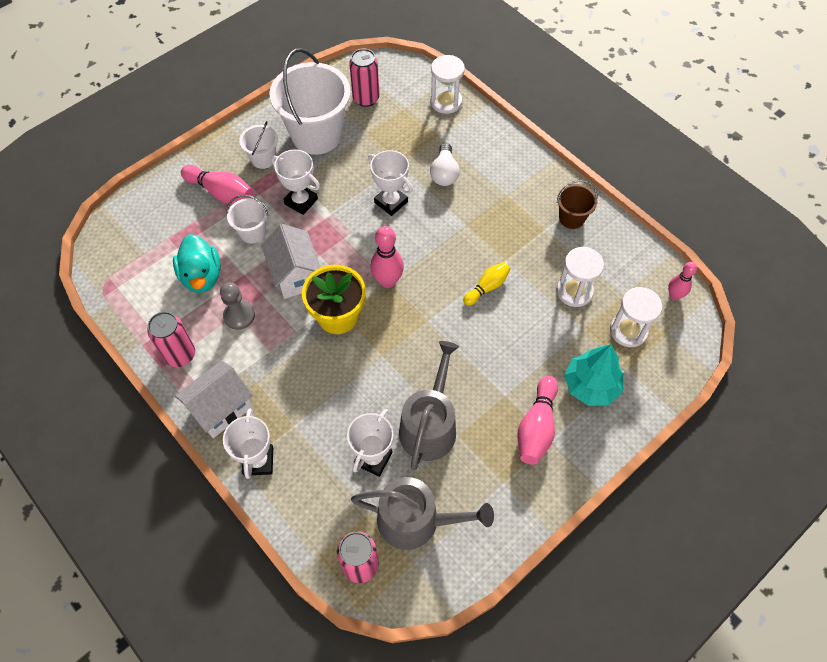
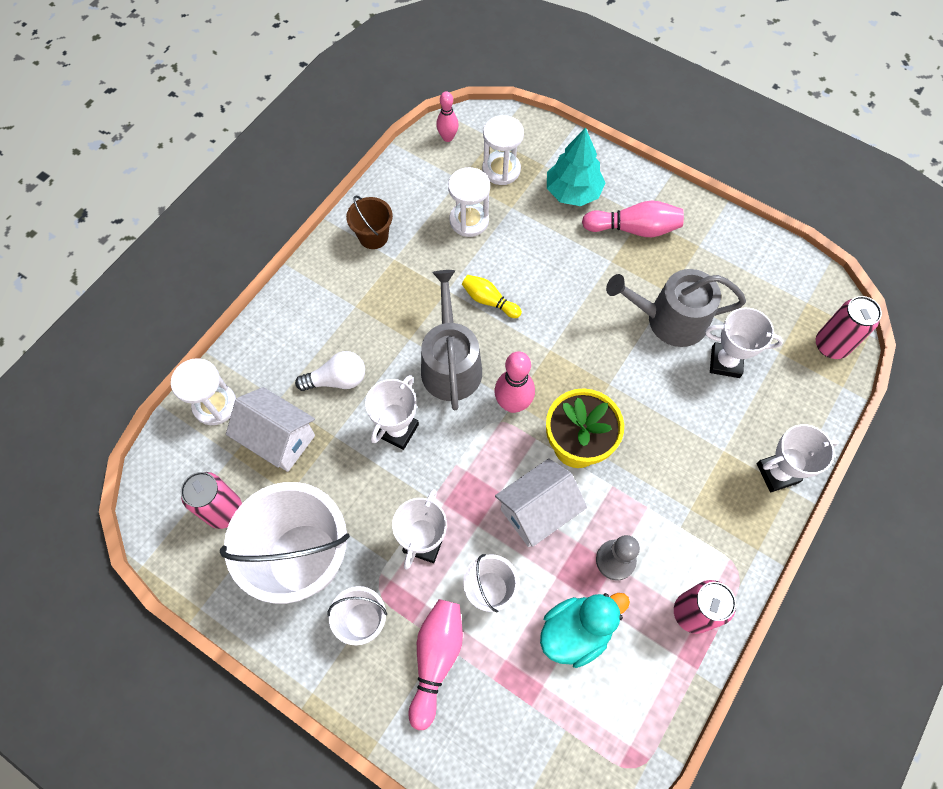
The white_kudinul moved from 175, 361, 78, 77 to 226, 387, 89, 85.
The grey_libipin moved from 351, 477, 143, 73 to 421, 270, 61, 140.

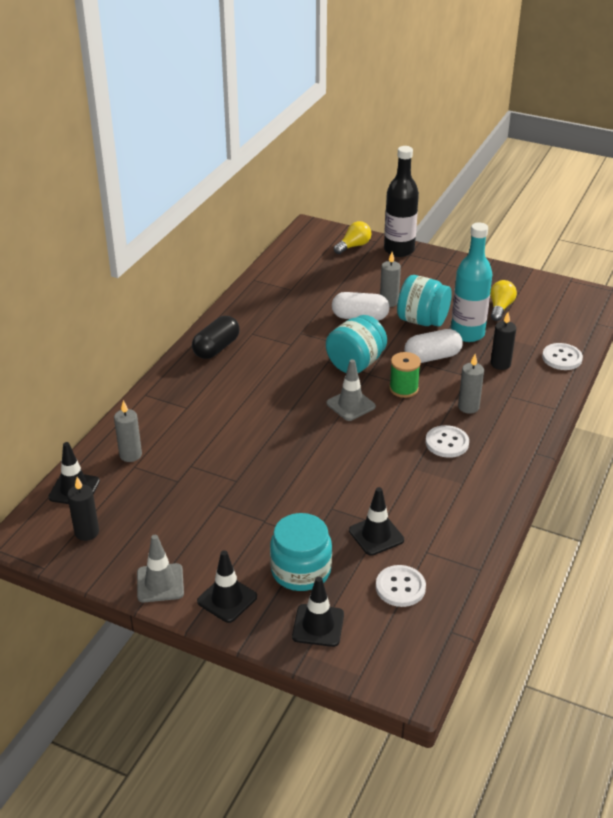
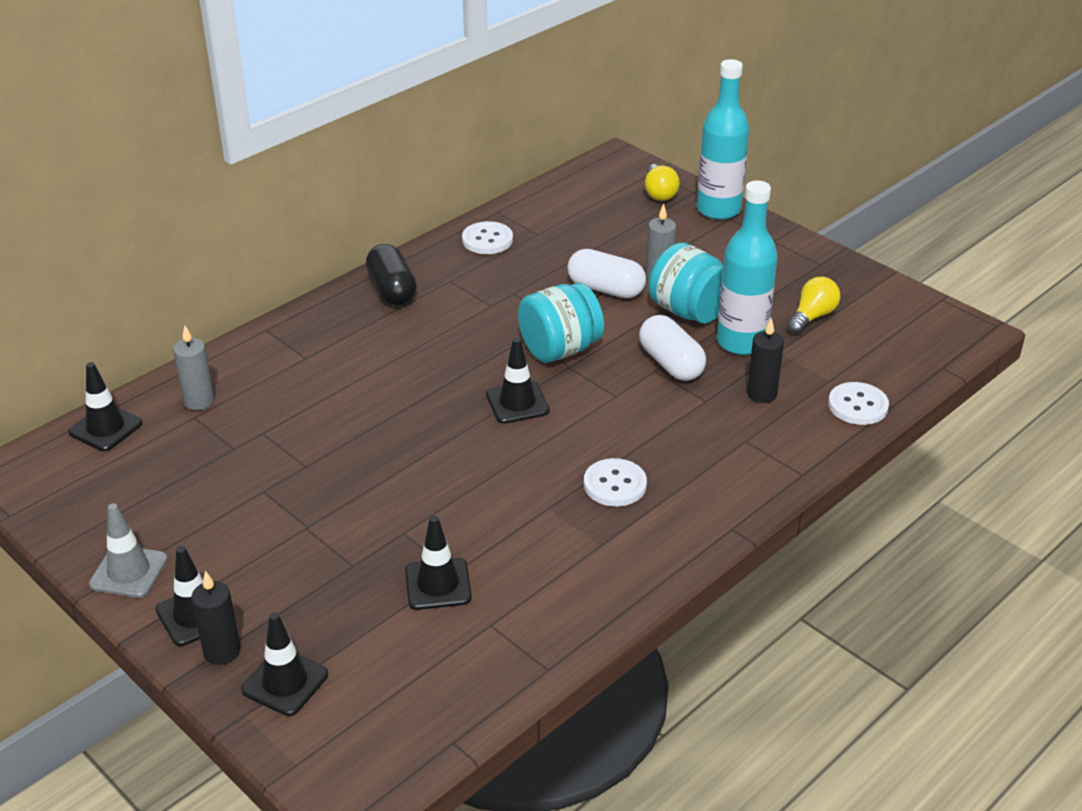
The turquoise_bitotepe at 270, 513, 62, 78 disappeared.
The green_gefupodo at 389, 352, 32, 46 disappeared.
The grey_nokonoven at 458, 354, 26, 60 disappeared.
The black_nokonoven moved from 67, 477, 32, 64 to 191, 571, 49, 94.
The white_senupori moved from 376, 565, 50, 42 to 462, 221, 51, 33.
The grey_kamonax at 327, 359, 49, 62 became the black_kamonax at 486, 338, 64, 86.
The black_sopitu at 384, 146, 35, 111 became the turquoise_sopitu at 697, 59, 52, 161.
The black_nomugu at 192, 316, 48, 43 turned 75 degrees counterclockwise.
The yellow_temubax at 334, 221, 37, 33 turned 105 degrees clockwise.
The white_nomugu at 404, 329, 59, 34 turned 60 degrees clockwise.

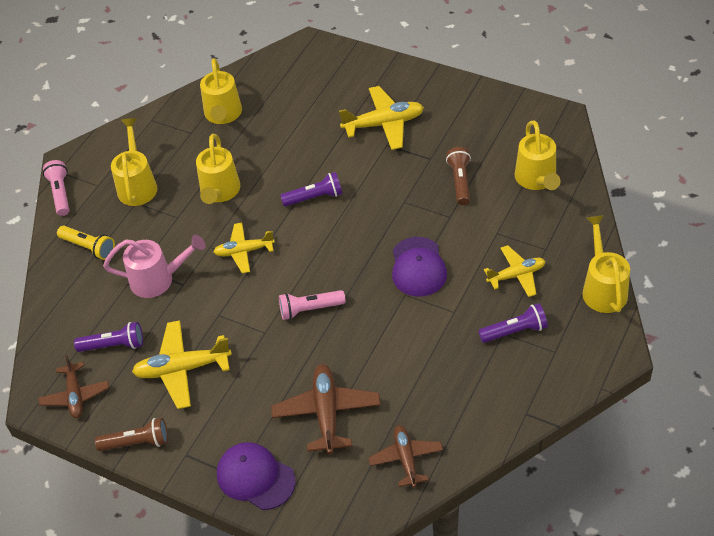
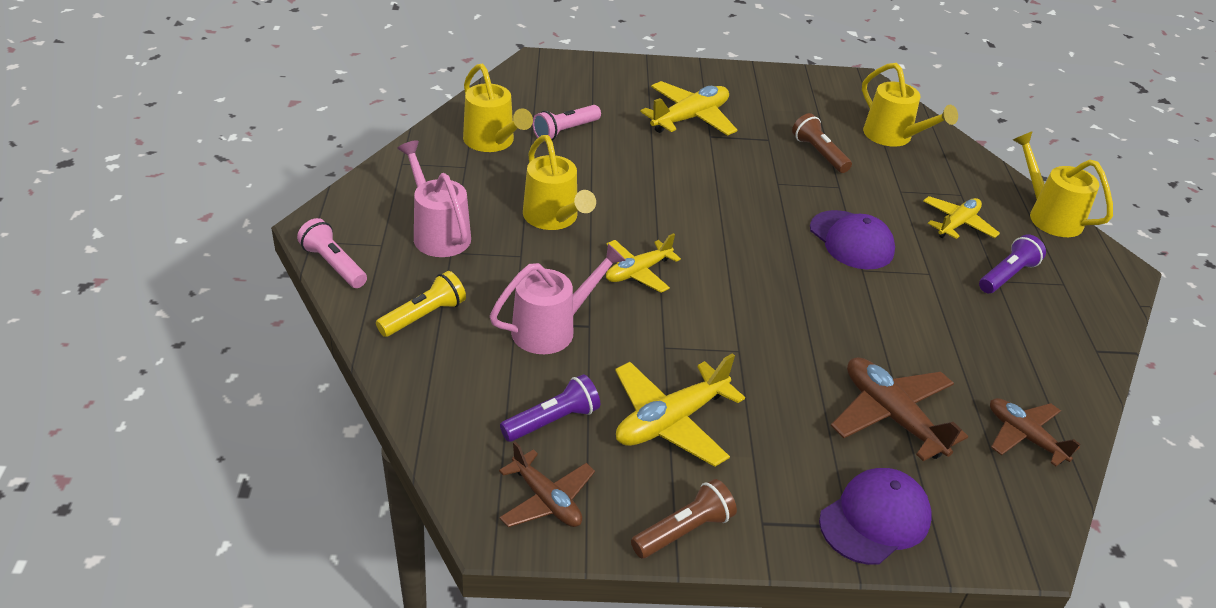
The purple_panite at 280, 172, 62, 34 disappeared.
The pink_panite moved from 279, 290, 67, 30 to 532, 105, 69, 35.
The yellow_libipin at 111, 118, 46, 88 became the pink_libipin at 397, 140, 74, 117.
The yellow_panite at 57, 226, 58, 34 turned 45 degrees counterclockwise.
The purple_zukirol at 217, 442, 79, 68 turned 135 degrees clockwise.

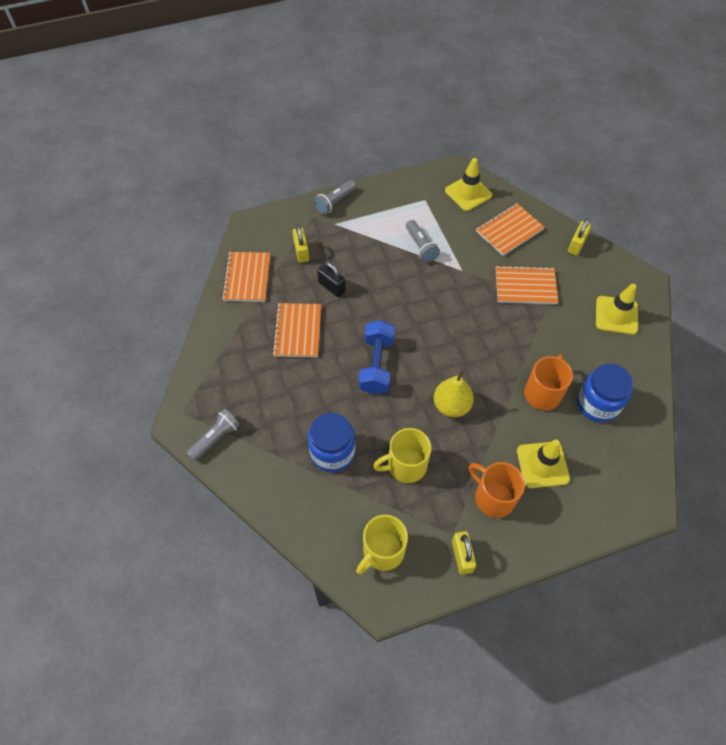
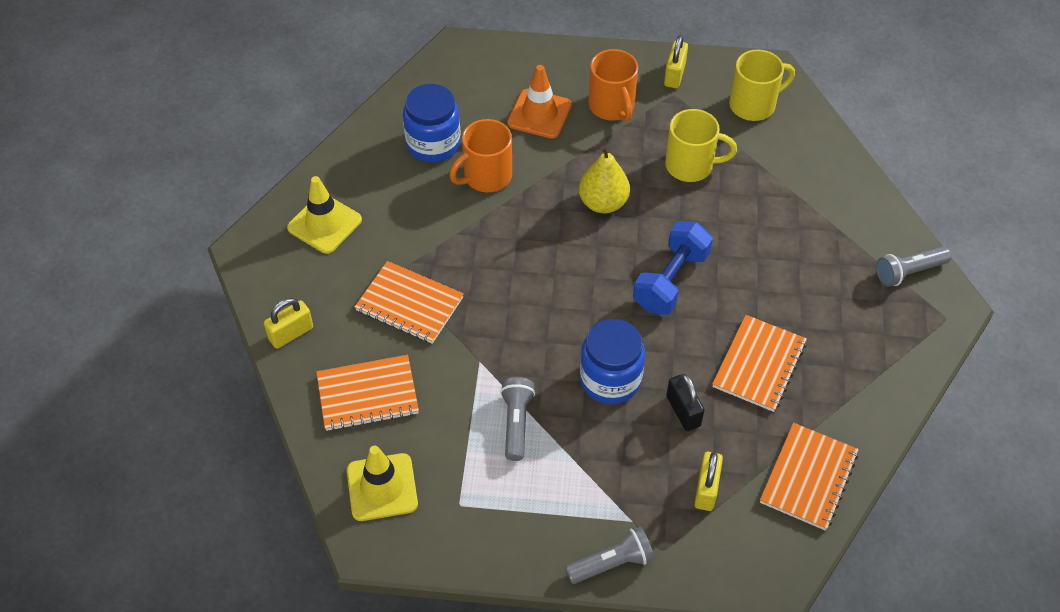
The blue_bitotepe moved from 308, 413, 47, 59 to 580, 319, 65, 85.
The yellow_kamonax at 517, 440, 53, 48 became the orange_kamonax at 507, 65, 65, 74.

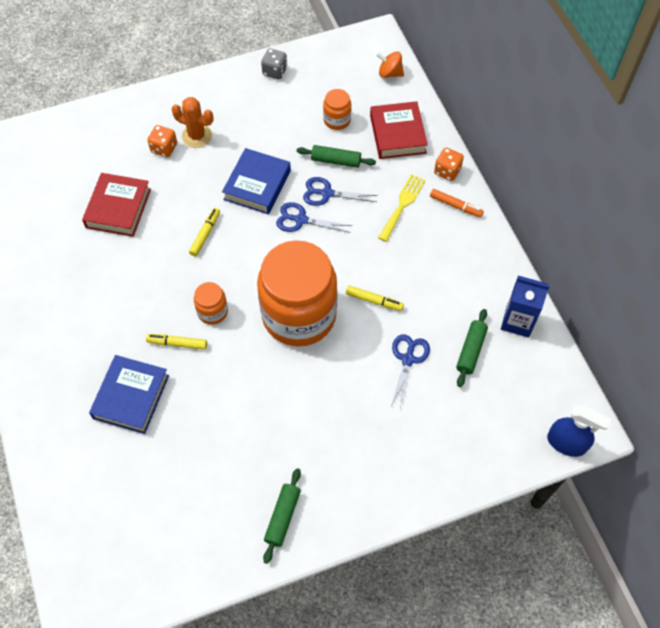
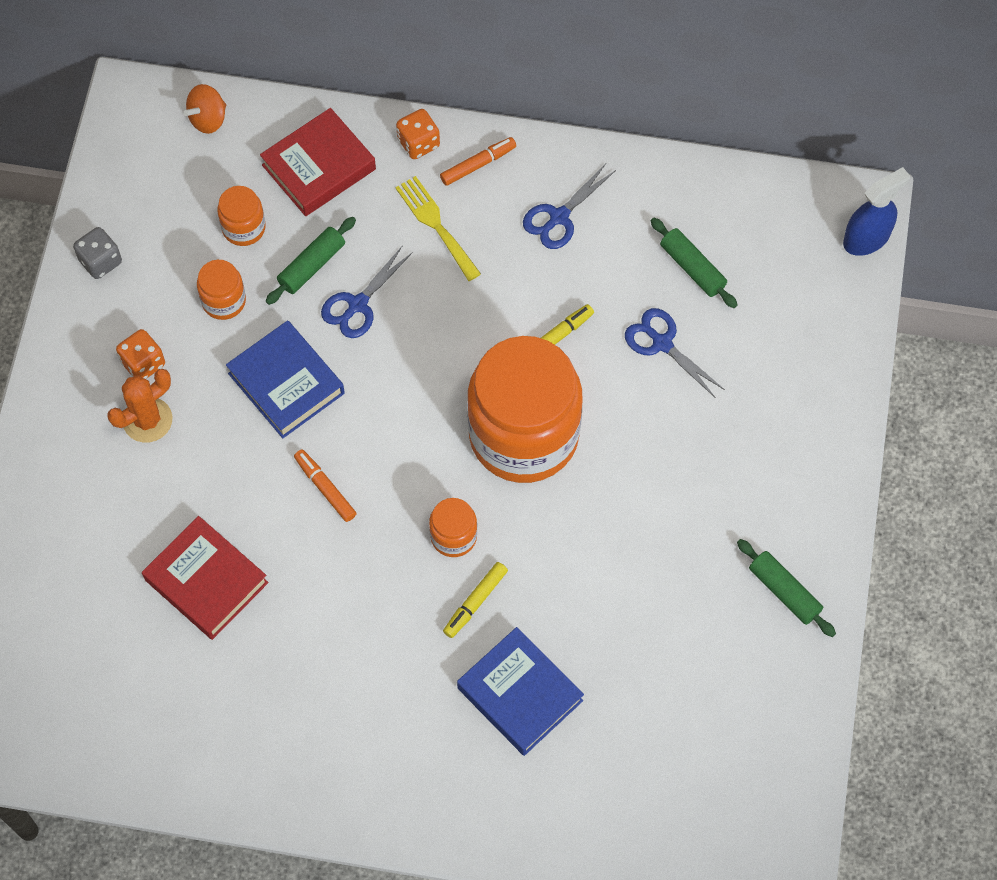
The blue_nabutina at 501, 276, 49, 62 disappeared.
The orange_bitotepe at 197, 260, 49, 60 appeared.
The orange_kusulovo moved from 147, 125, 30, 32 to 116, 329, 49, 50.
The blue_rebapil moved from 276, 202, 76, 31 to 523, 164, 93, 85.
The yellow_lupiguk at 189, 208, 31, 48 became the orange_lupiguk at 294, 449, 63, 73.
The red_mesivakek at 370, 101, 58, 58 turned 60 degrees counterclockwise.

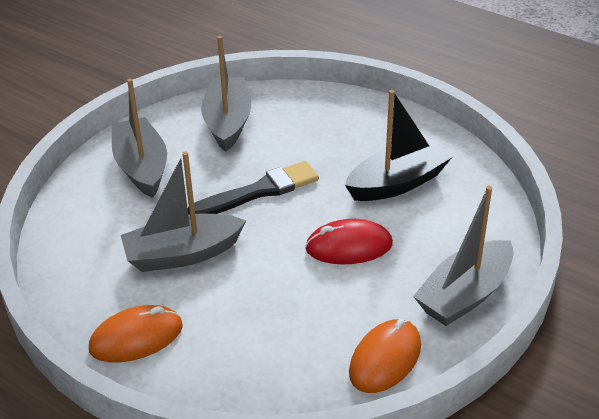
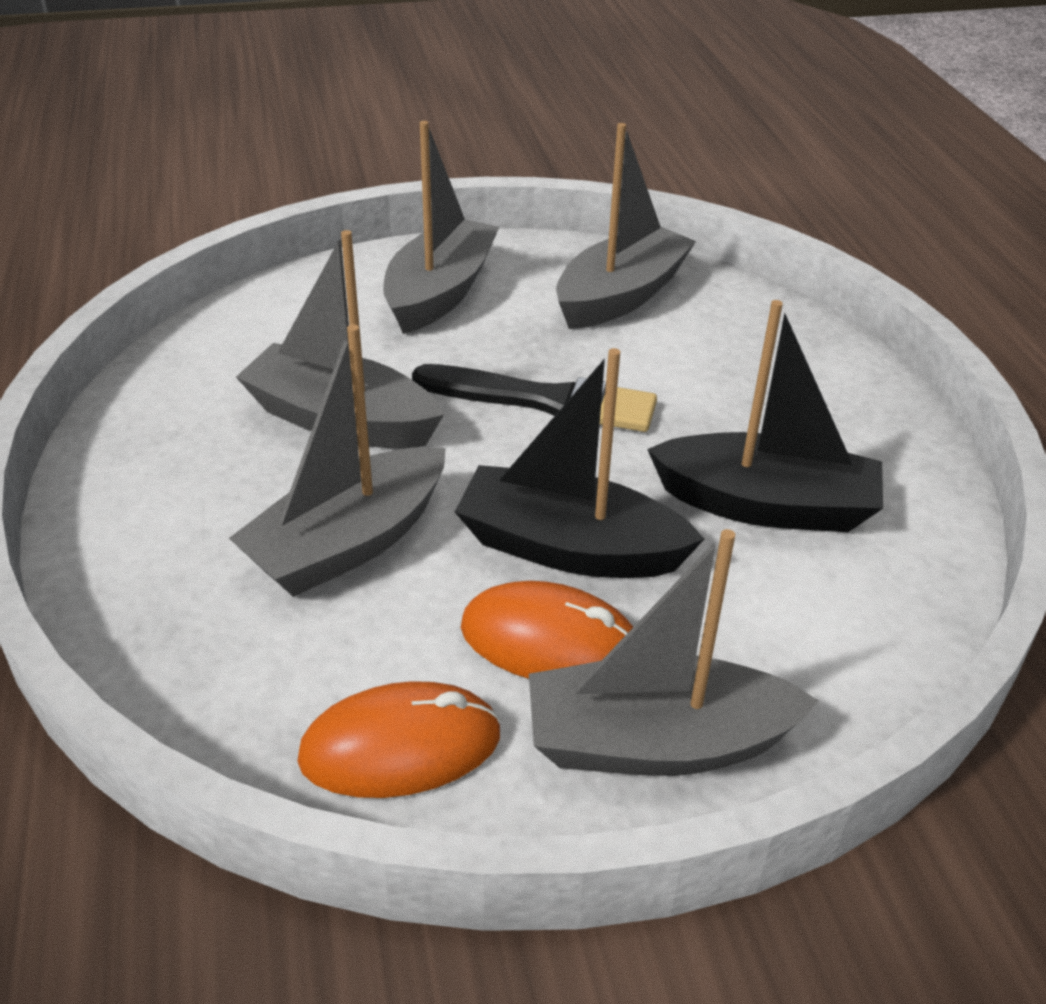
The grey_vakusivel at 229, 325, 217, 272 appeared.
The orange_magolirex moved from 89, 305, 94, 58 to 461, 581, 172, 98.
The red_magolirex at 305, 219, 88, 45 was replaced by the black_vakusivel at 455, 348, 250, 230.

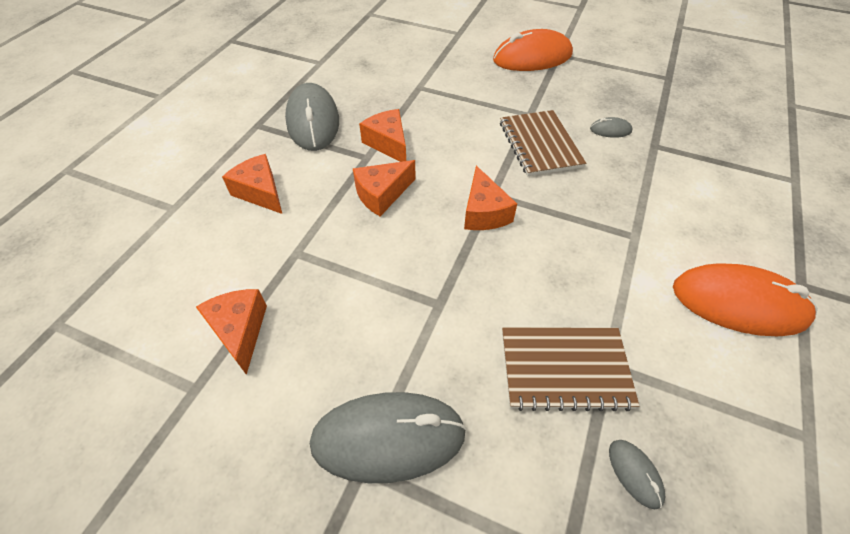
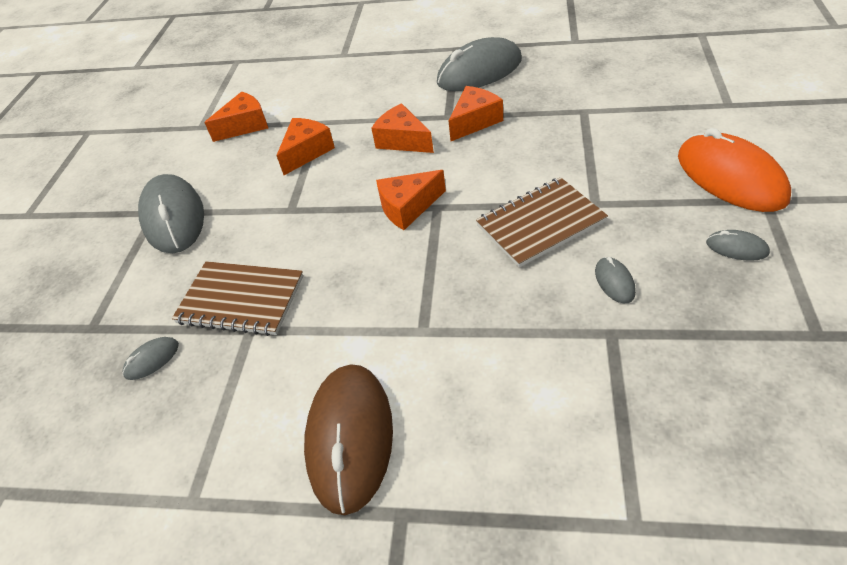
The grey_magolirex at 706, 230, 64, 31 appeared.
The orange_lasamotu moved from 222, 154, 60, 60 to 276, 118, 59, 57.
The orange_magolirex at 673, 263, 145, 73 became the brown_magolirex at 304, 364, 89, 151.
The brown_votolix at 502, 327, 137, 84 turned 60 degrees counterclockwise.

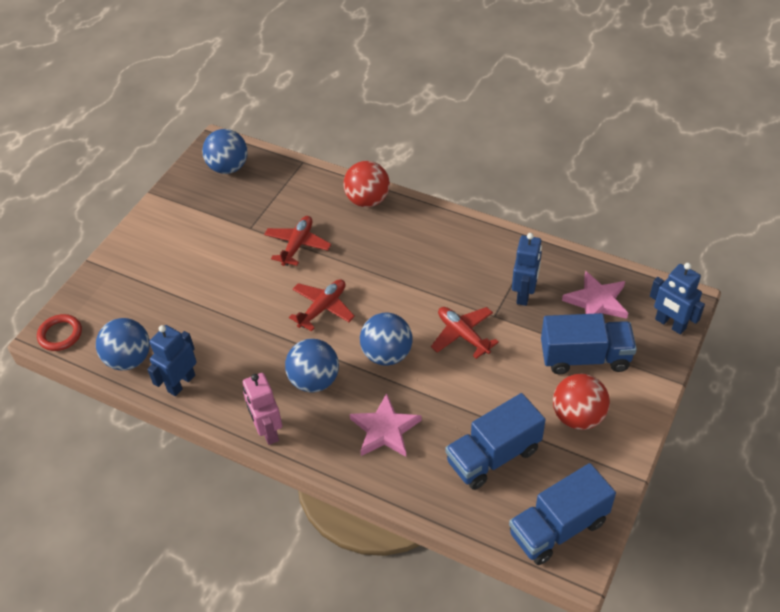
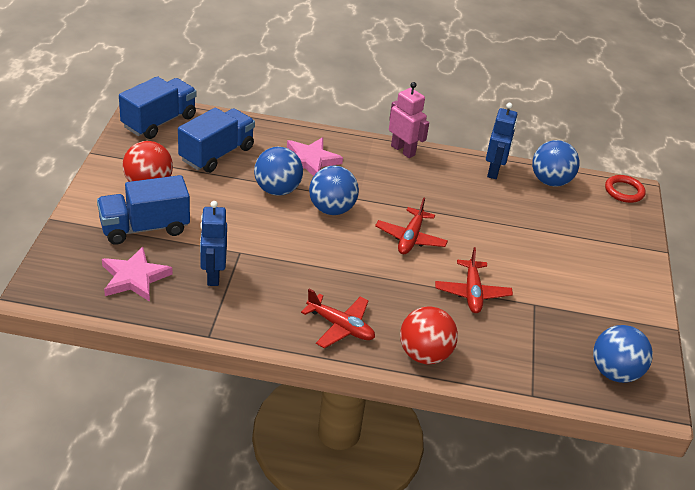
The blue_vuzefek at 650, 263, 55, 72 disappeared.
The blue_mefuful moved from 285, 339, 54, 54 to 254, 147, 49, 49.
The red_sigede moved from 431, 307, 68, 52 to 301, 289, 74, 59.

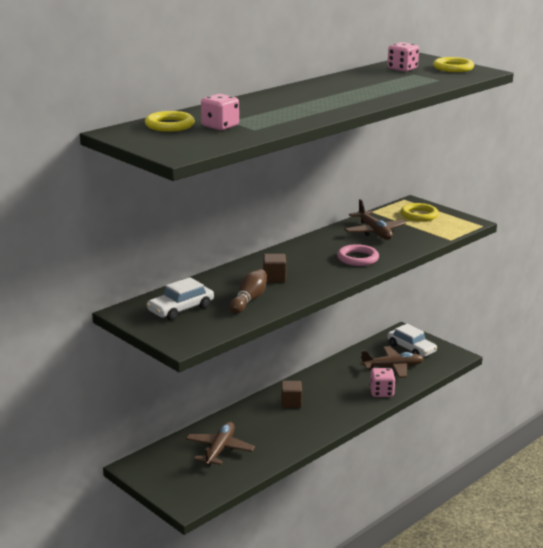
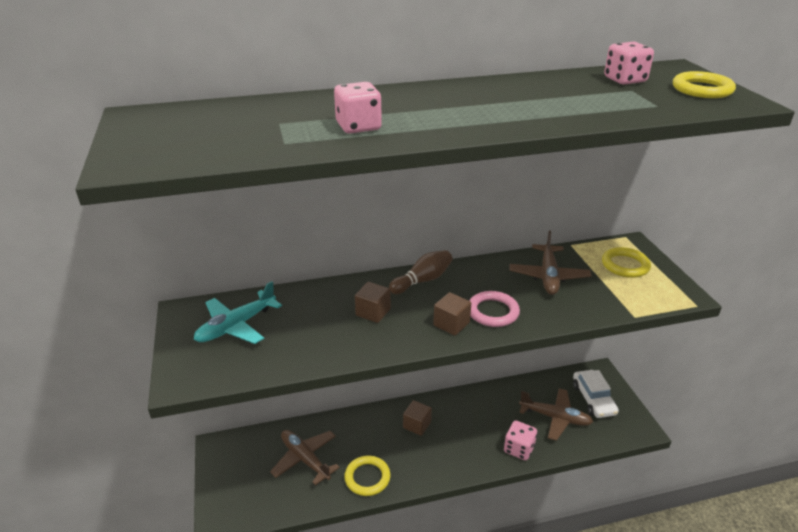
The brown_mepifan at 433, 292, 38, 44 appeared.
The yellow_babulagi moved from 145, 111, 50, 21 to 344, 456, 47, 40.
The pink_kusulovo moved from 201, 94, 38, 36 to 334, 82, 48, 51.
The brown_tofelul moved from 229, 269, 38, 45 to 389, 250, 64, 44.
The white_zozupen at 146, 277, 68, 43 was replaced by the turquoise_sigede at 194, 281, 88, 63.
The brown_sigede at 186, 422, 69, 44 turned 90 degrees counterclockwise.

